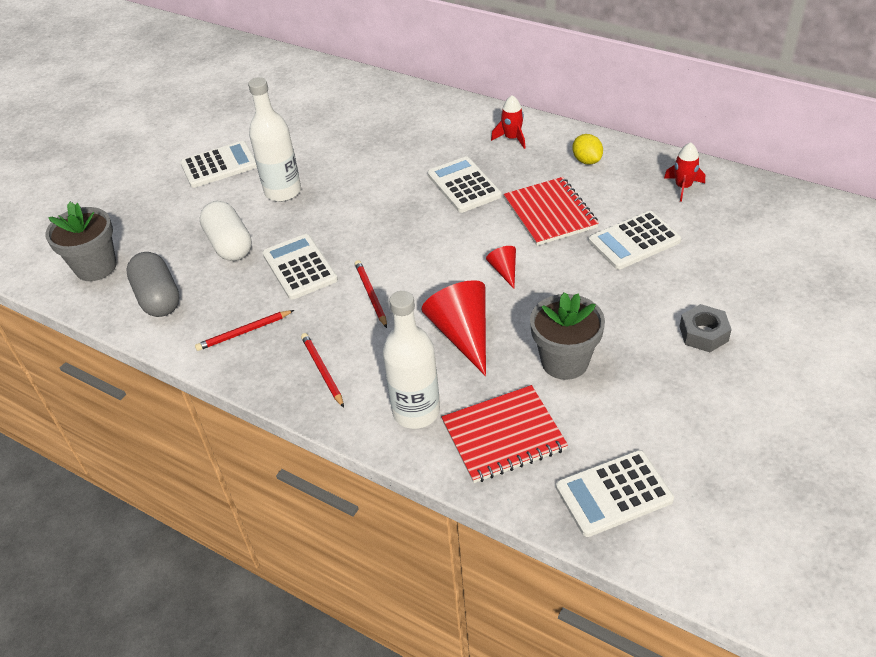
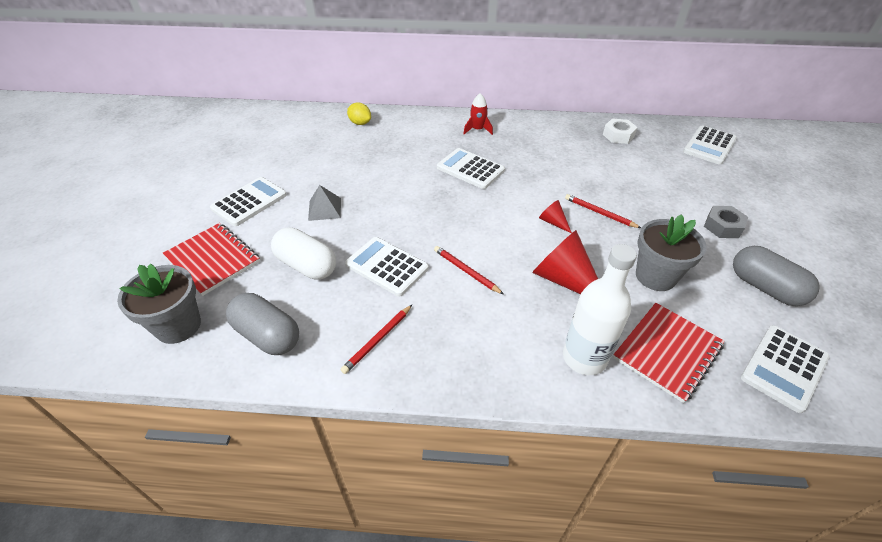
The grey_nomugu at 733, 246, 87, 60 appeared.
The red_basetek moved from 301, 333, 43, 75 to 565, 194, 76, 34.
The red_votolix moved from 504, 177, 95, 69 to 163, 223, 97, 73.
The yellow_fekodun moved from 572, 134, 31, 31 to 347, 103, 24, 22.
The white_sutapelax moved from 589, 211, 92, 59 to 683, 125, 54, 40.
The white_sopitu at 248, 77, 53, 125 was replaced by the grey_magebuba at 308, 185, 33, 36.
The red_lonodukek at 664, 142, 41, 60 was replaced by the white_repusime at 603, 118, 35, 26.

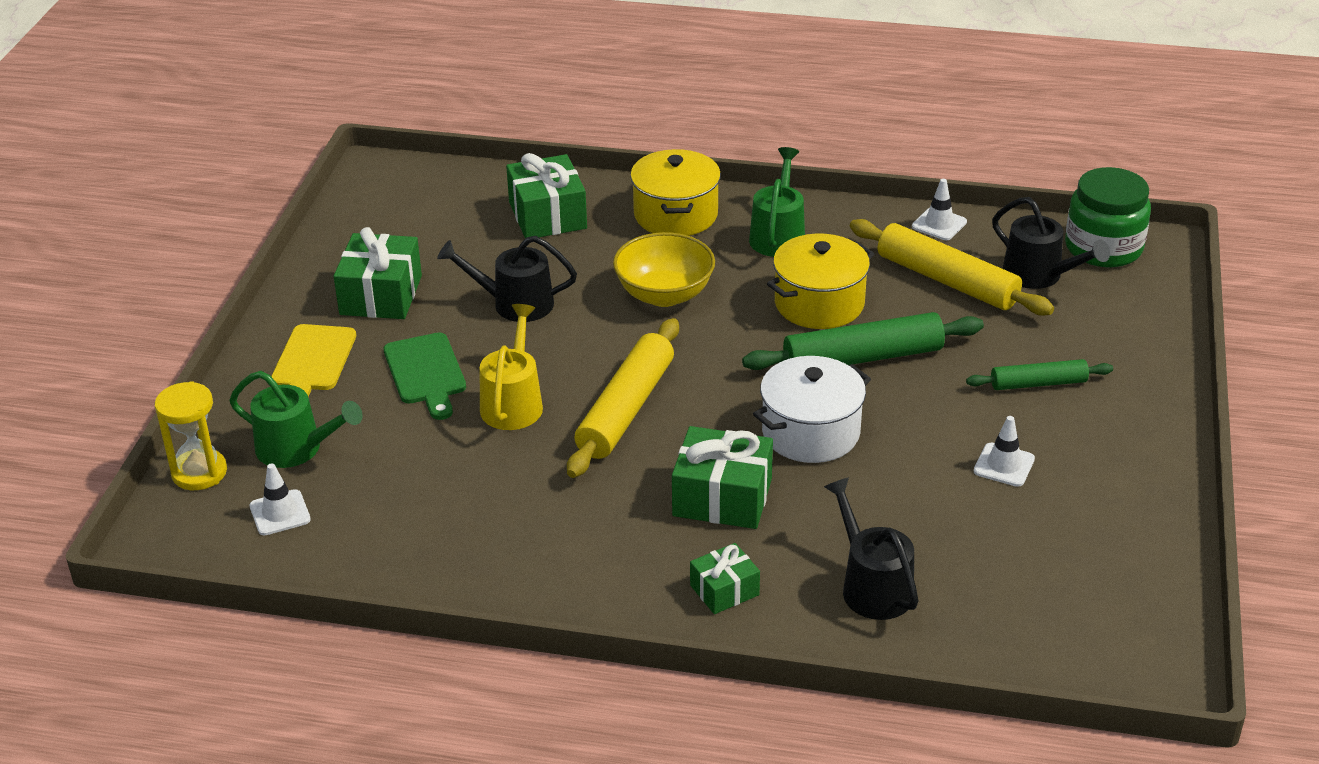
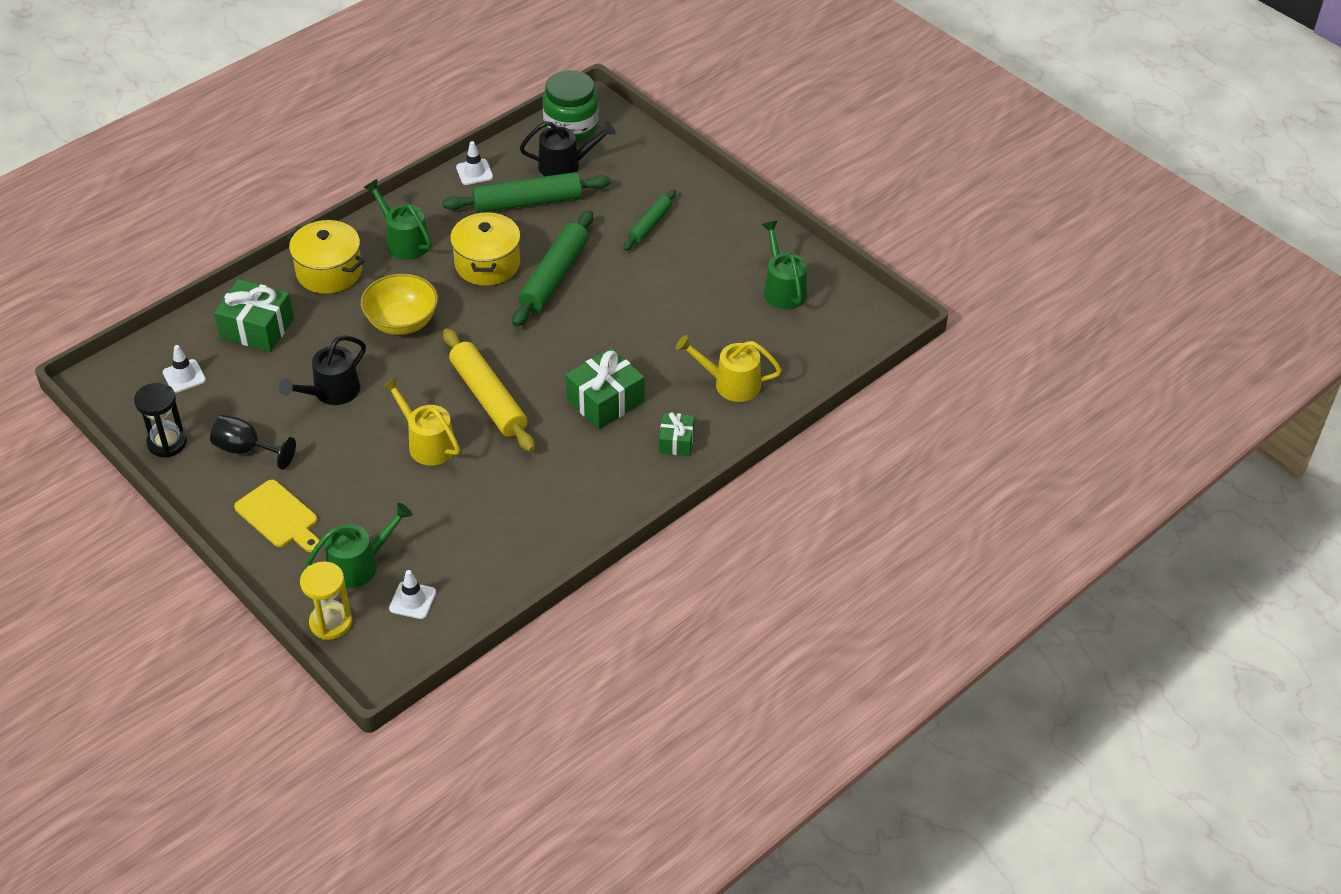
The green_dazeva at 384, 332, 82, 88 disappeared.
The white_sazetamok at 753, 356, 118, 107 disappeared.
The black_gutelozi at 134, 383, 53, 75 appeared.
The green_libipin at 762, 221, 45, 89 appeared.
The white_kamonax moved from 974, 416, 61, 71 to 163, 345, 43, 48.
The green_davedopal at 334, 227, 88, 92 was replaced by the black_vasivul at 210, 415, 86, 55.
The black_libipin at 824, 477, 94, 143 became the yellow_libipin at 676, 335, 106, 67.
The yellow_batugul at 850, 219, 204, 97 became the green_batugul at 443, 172, 168, 41.

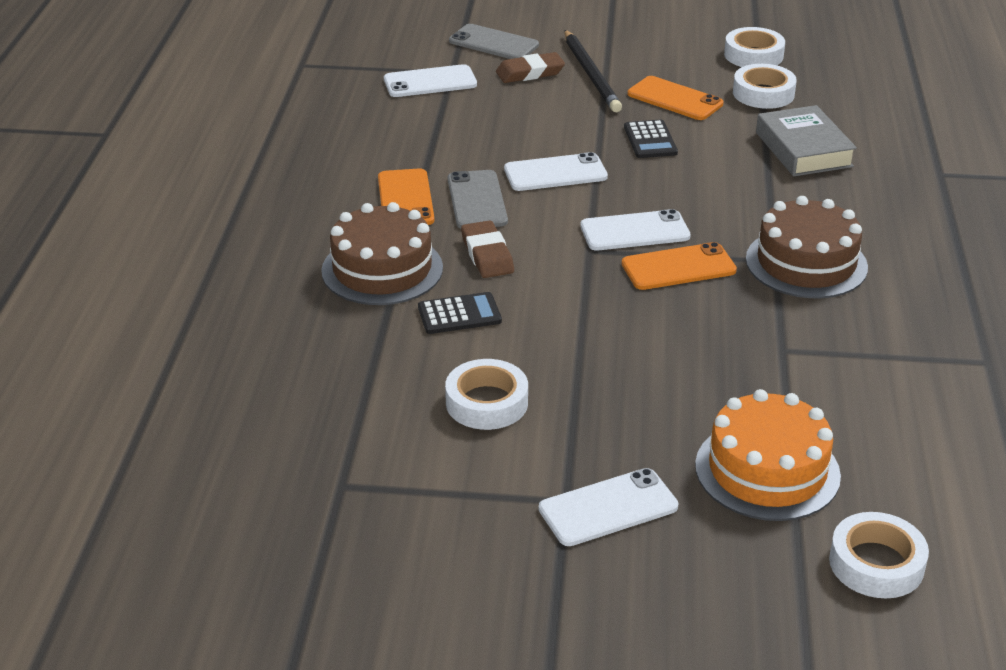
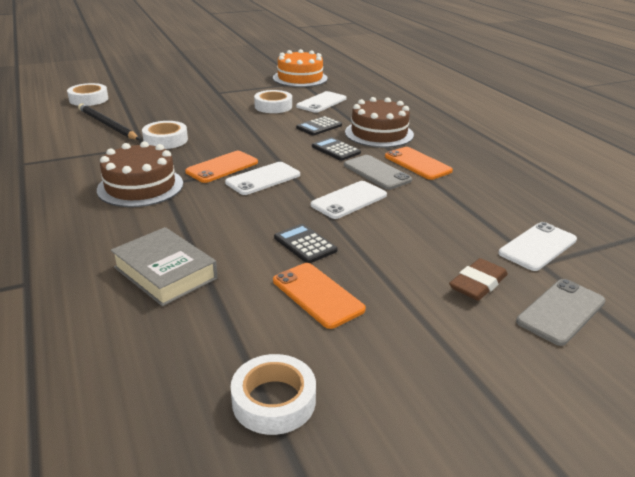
The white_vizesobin moved from 539, 468, 139, 78 to 296, 91, 50, 22.
The black_basetek moved from 564, 30, 58, 82 to 78, 103, 62, 37.
The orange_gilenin moved from 695, 389, 146, 132 to 273, 49, 55, 38.
The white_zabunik moved from 733, 64, 64, 45 to 142, 121, 46, 28.
The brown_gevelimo at 461, 220, 53, 58 was replaced by the black_sutapelax at 312, 137, 49, 24.
The grey_vizesobin at 449, 24, 90, 35 turned 45 degrees counterclockwise.
The orange_vizesobin at 628, 76, 95, 44 turned 45 degrees clockwise.

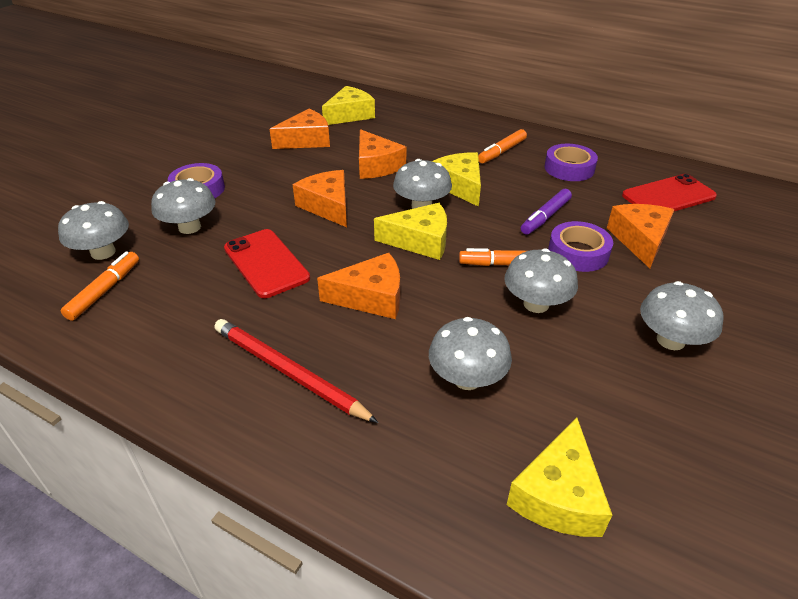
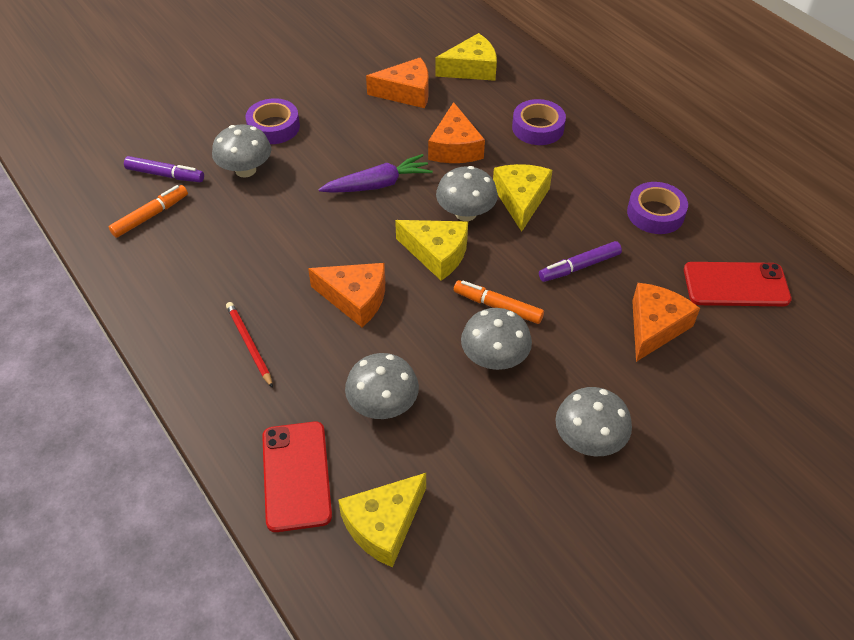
The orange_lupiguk at 478, 129, 49, 34 disappeared.
The red_vizesobin moved from 224, 229, 86, 69 to 262, 421, 70, 111.
The purple_zabunik moved from 548, 221, 65, 51 to 512, 99, 54, 46.
The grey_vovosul at 58, 201, 71, 59 was replaced by the purple_lupiguk at 124, 156, 80, 26.
The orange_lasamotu at 293, 170, 54, 57 was replaced by the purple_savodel at 318, 154, 115, 39.
The red_basetek at 215, 319, 164, 104 changed to 0.63 times the size.

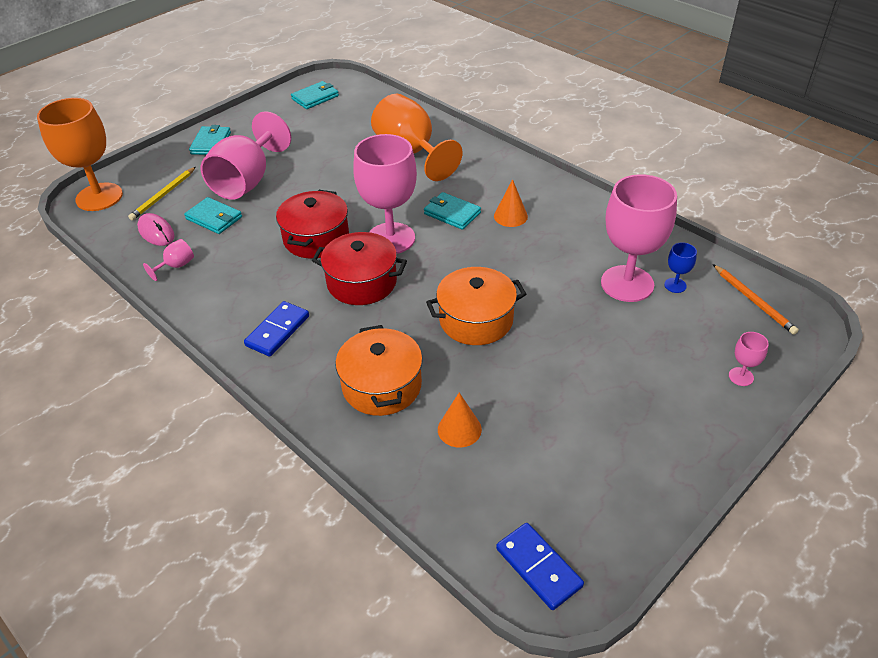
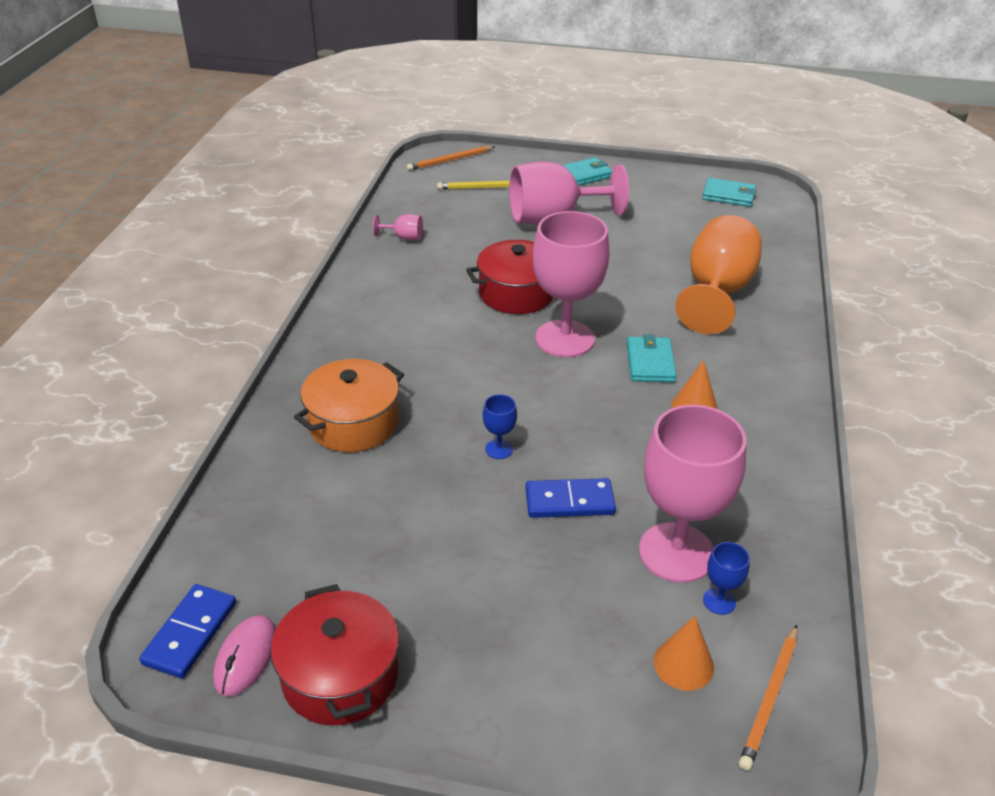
The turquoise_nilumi at 184, 197, 58, 37 disappeared.
The pink_vasivul at 729, 332, 40, 54 disappeared.
The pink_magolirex moved from 137, 213, 38, 33 to 213, 615, 63, 81.
The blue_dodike moved from 244, 301, 65, 56 to 525, 478, 91, 40.
The red_sazetamok moved from 312, 232, 95, 73 to 271, 584, 128, 141.
The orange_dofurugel moved from 438, 392, 44, 56 to 654, 616, 60, 75.
The orange_vasivul at 37, 98, 86, 113 was replaced by the orange_basetek at 407, 146, 87, 25.
The orange_sazetamok at 426, 267, 100, 78 was replaced by the blue_vasivul at 483, 394, 34, 65.

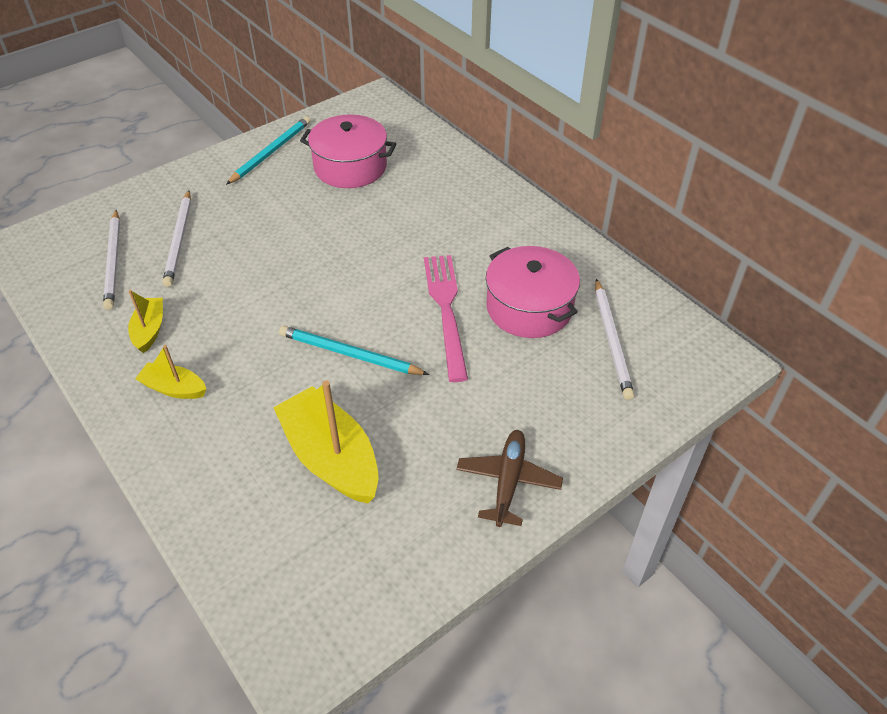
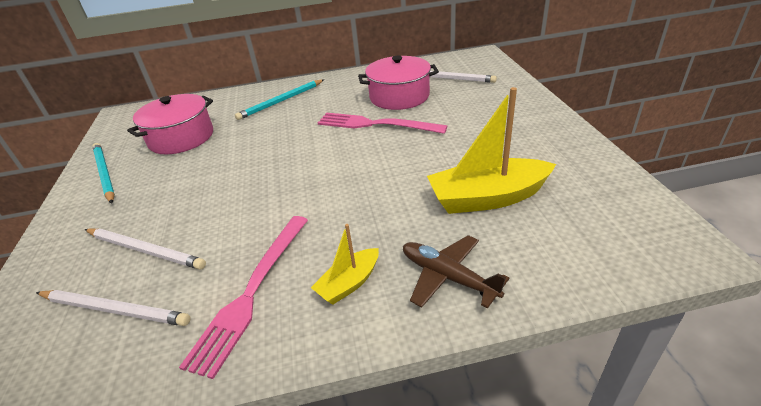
The turquoise_basetek moved from 279, 326, 150, 49 to 235, 79, 89, 41.
The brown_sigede moved from 456, 430, 107, 97 to 403, 235, 106, 74.
The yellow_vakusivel at 128, 290, 35, 63 was replaced by the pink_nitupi at 179, 216, 129, 163.

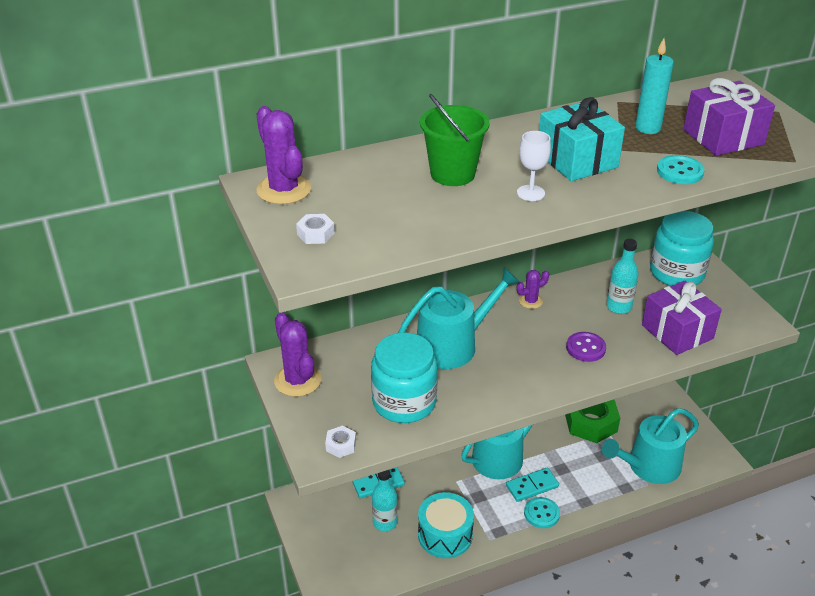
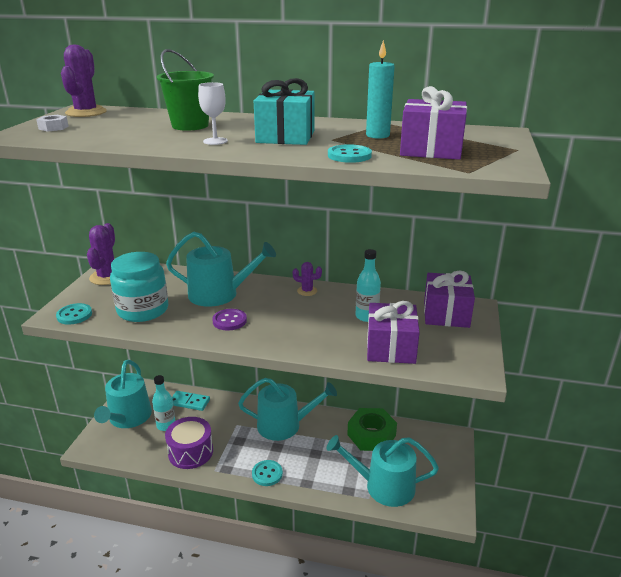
The turquoise_dodike at 506, 468, 53, 34 disappeared.
The turquoise_libipin at 94, 360, 58, 68 appeared.
The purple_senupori moved from 566, 332, 40, 30 to 212, 309, 35, 21.
The white_repusime at 325, 425, 31, 33 was replaced by the turquoise_senupori at 56, 303, 36, 22.
The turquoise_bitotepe at 650, 211, 64, 75 was replaced by the purple_davedopal at 424, 270, 51, 58.
The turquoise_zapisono at 418, 492, 56, 66 became the purple_zapisono at 165, 417, 48, 52.

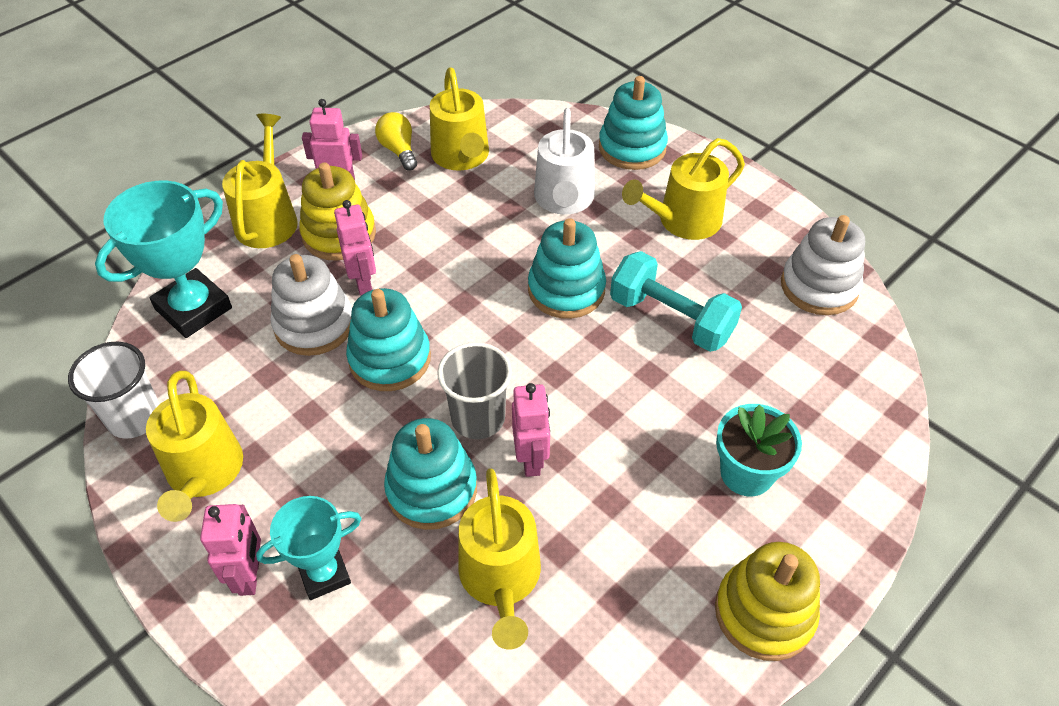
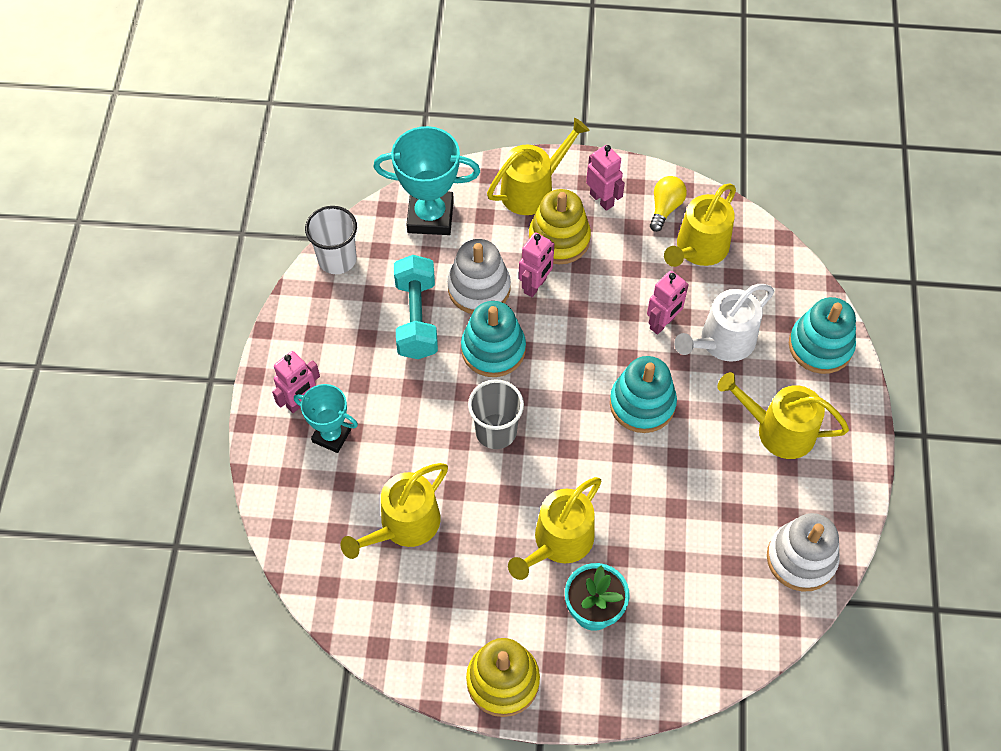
The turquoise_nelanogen at 384, 418, 93, 112 disappeared.
The yellow_libipin moved from 146, 371, 97, 151 to 508, 477, 93, 103.
The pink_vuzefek moved from 512, 383, 38, 94 to 647, 271, 42, 64.
The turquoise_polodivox moved from 610, 251, 132, 101 to 394, 255, 44, 104.

